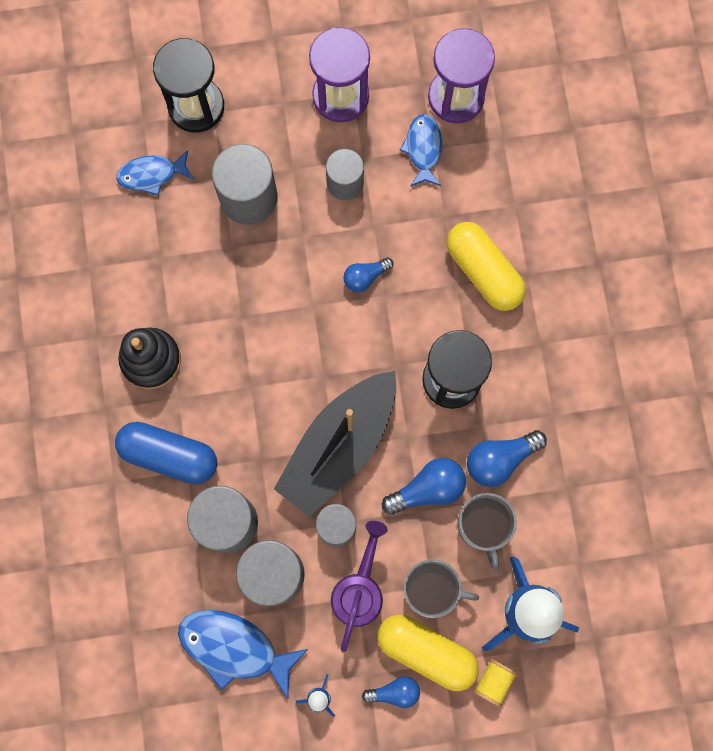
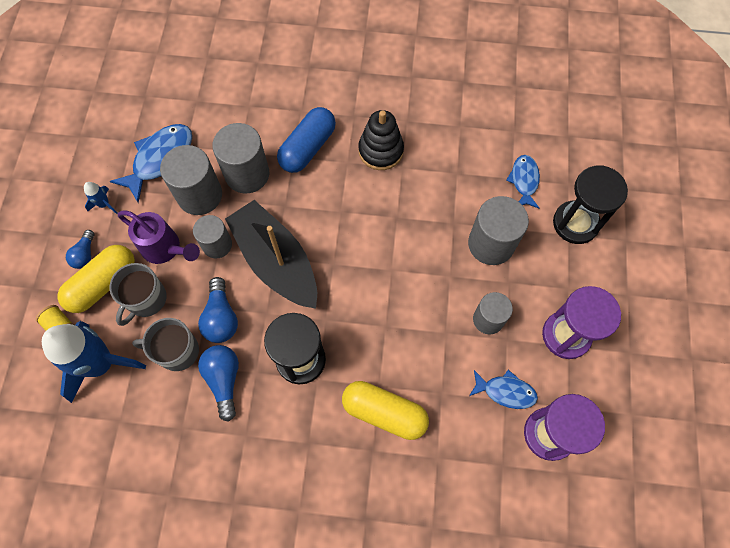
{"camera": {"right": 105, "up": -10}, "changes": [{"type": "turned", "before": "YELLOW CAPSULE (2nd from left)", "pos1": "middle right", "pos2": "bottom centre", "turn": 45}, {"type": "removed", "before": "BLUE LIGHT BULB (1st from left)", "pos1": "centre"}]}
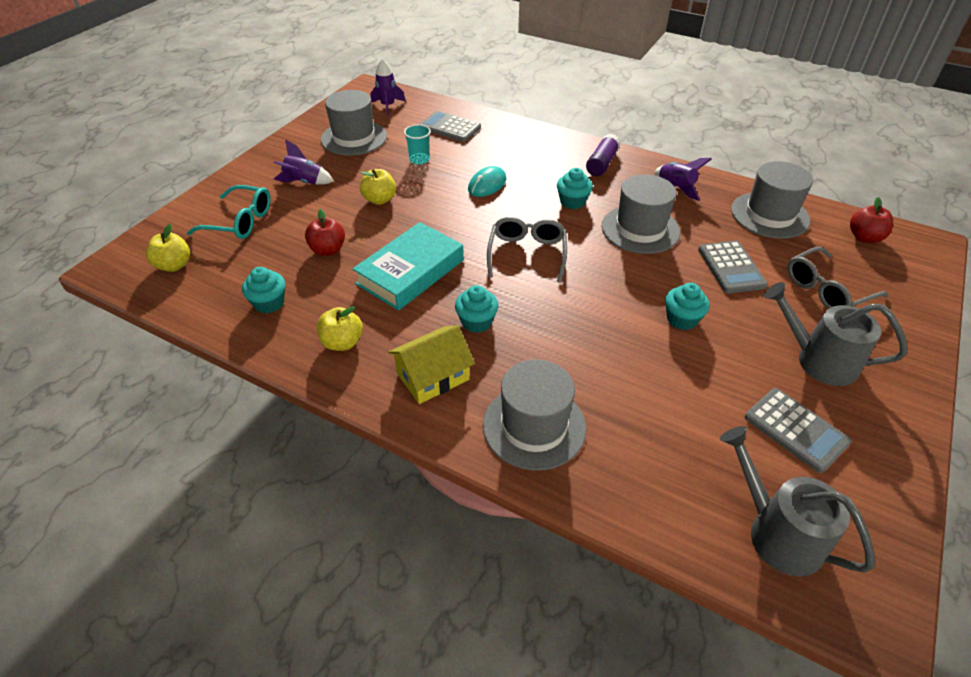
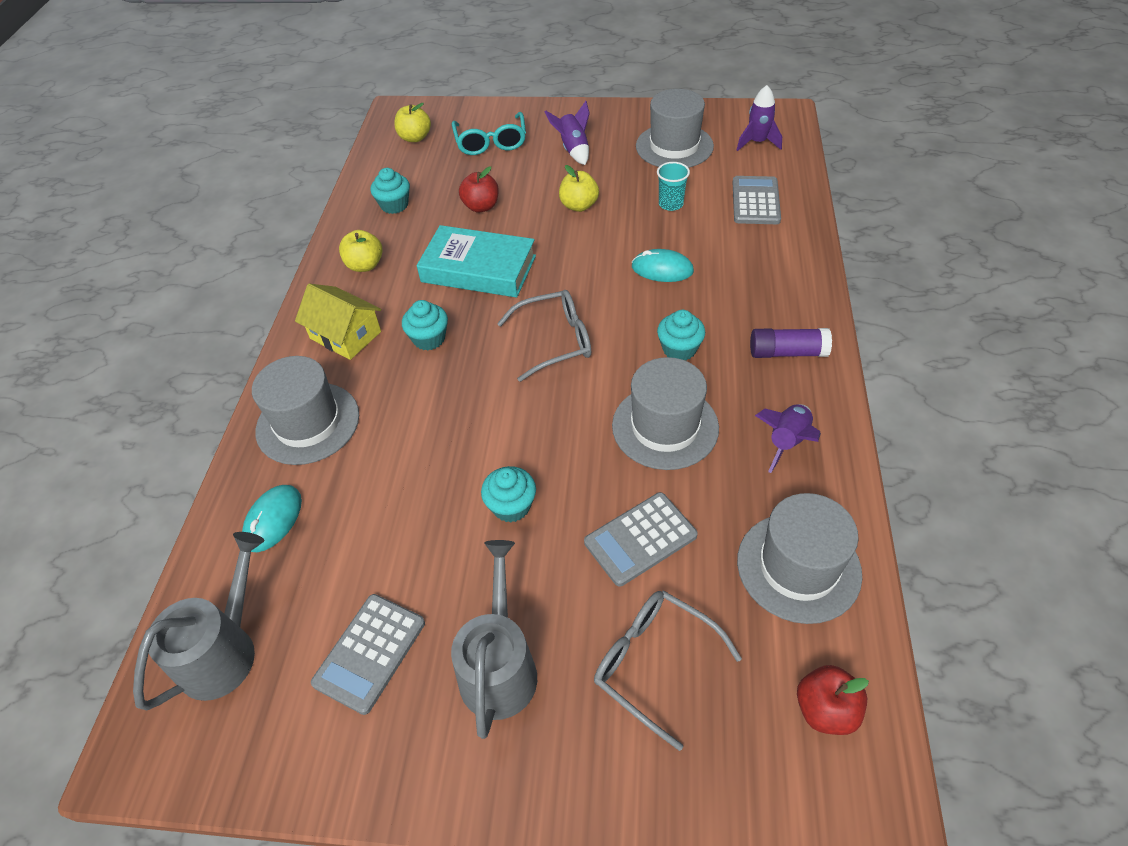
{"camera": {"right": 70, "up": 5}, "changes": [{"type": "added", "after": "TURQUOISE MOUSE (1st from left)", "pos2": "middle left"}]}
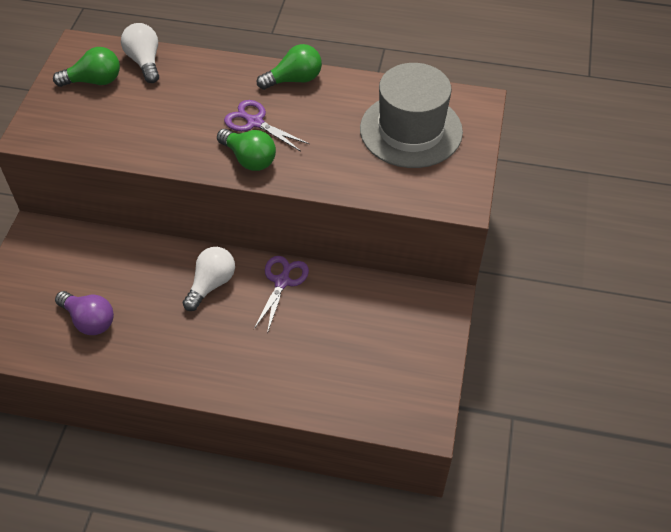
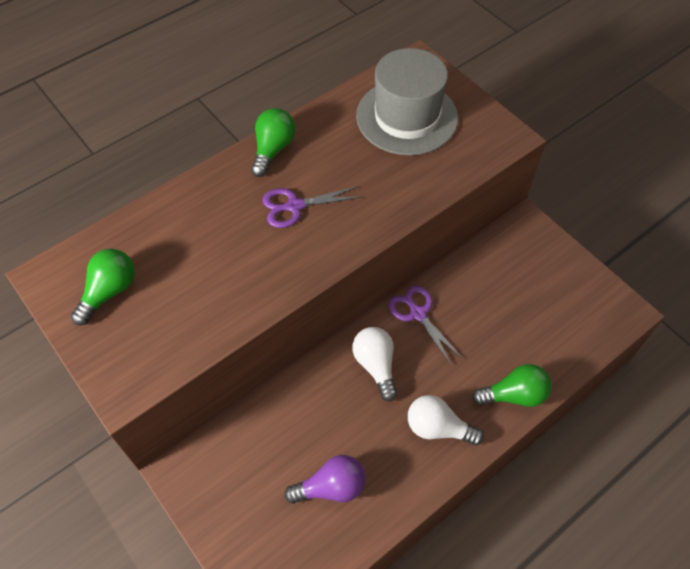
{"camera": {"right": -50, "up": 5}, "changes": [{"type": "moved", "before": "WHITE LIGHT BULB (1st from left in the first image)", "after": "WHITE LIGHT BULB (2nd from left)", "pos1": "top left", "pos2": "bottom centre"}, {"type": "moved", "before": "GREEN LIGHT BULB (2nd from left in the first image)", "after": "GREEN LIGHT BULB (3rd from left)", "pos1": "top centre", "pos2": "bottom right"}]}
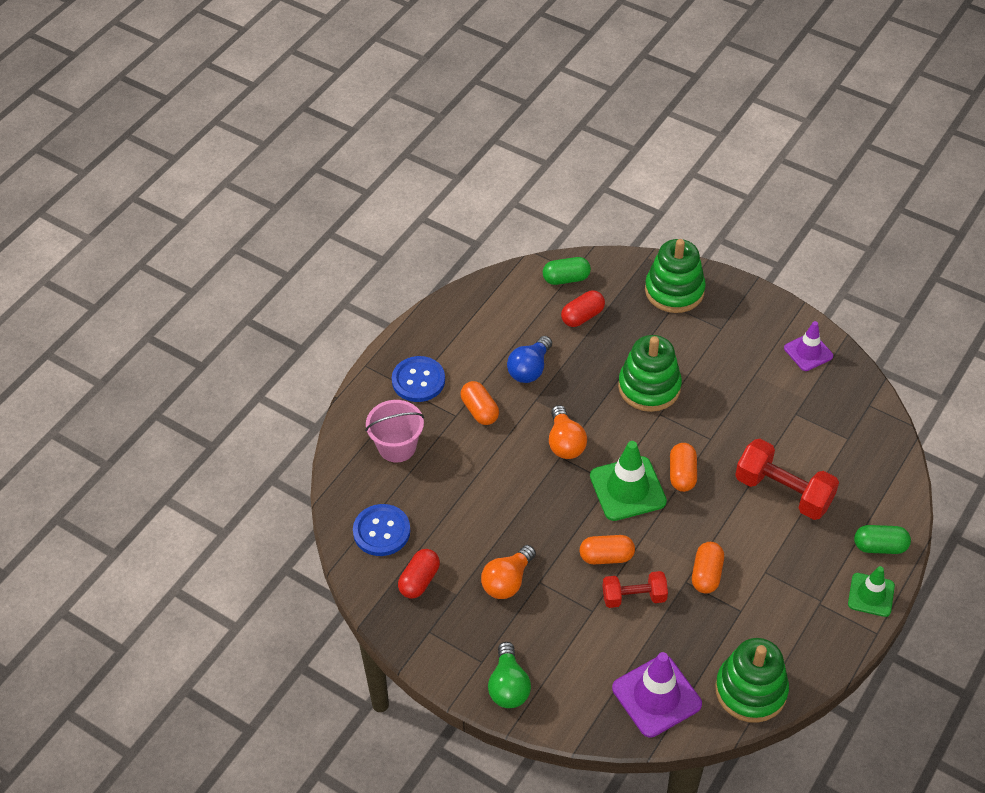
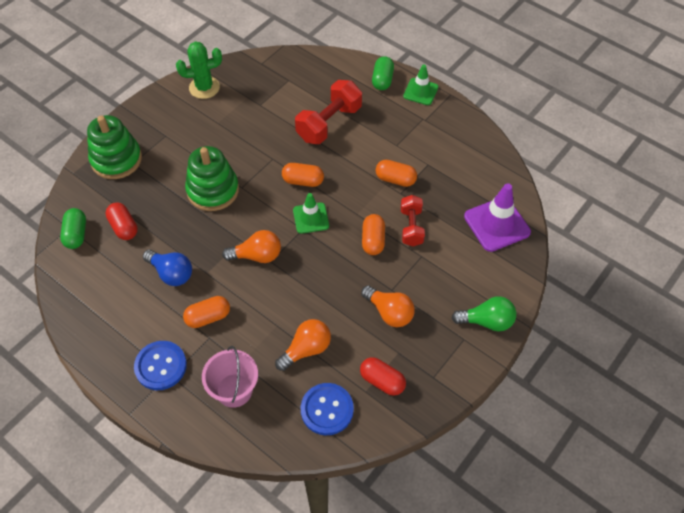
{"camera": {"right": -85, "up": 5}, "changes": [{"type": "replaced", "before": "PURPLE TRAFFIC CONE (2nd from left)", "after": "GREEN CACTUS", "pos1": "middle right", "pos2": "top left"}, {"type": "resized", "before": "GREEN TRAFFIC CONE (1st from left)", "pos1": "centre", "pos2": "centre", "scale": 0.63}, {"type": "removed", "before": "GREEN STACKING TOY (3rd from left)", "pos1": "bottom right"}, {"type": "added", "after": "ORANGE LIGHT BULB (2nd from left)", "pos2": "bottom centre"}]}
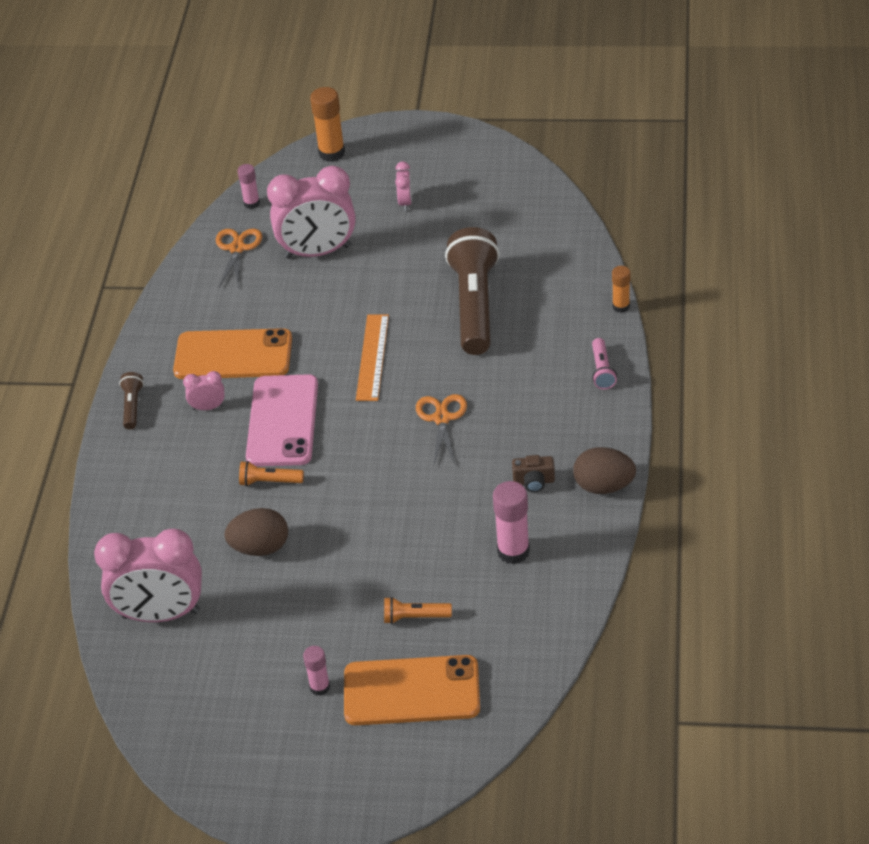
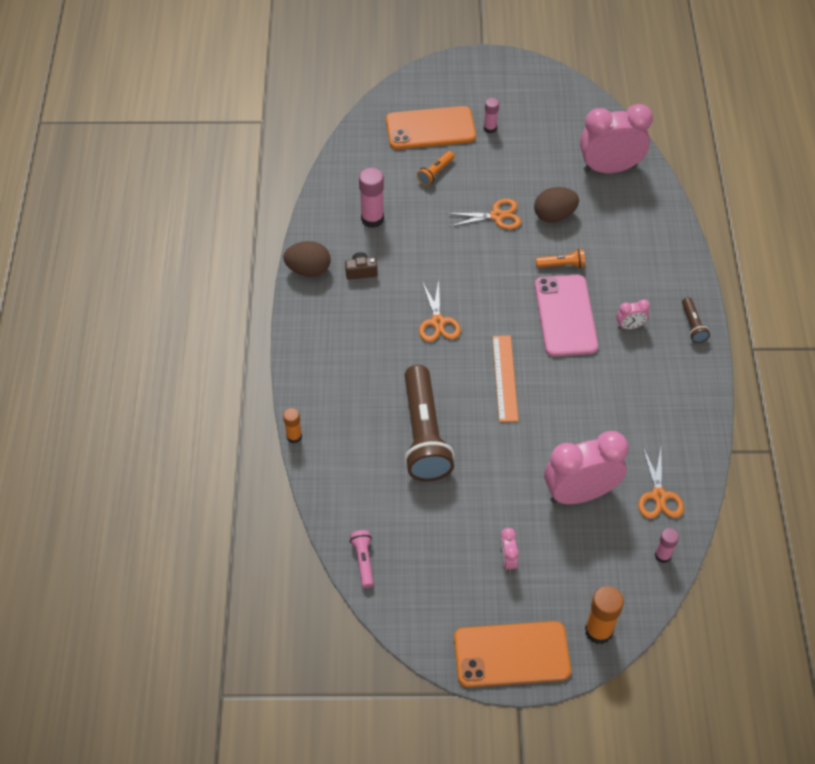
{"camera": {"right": 170, "up": 10}, "changes": [{"type": "moved", "before": "ORANGE PHONE (1st from left in the first image)", "after": "ORANGE PHONE (2nd from left)", "pos1": "middle left", "pos2": "bottom centre"}, {"type": "moved", "before": "PINK FLASHLIGHT", "pos1": "middle right", "pos2": "bottom centre"}, {"type": "turned", "before": "ORANGE FLASHLIGHT (2nd from left in the first image)", "pos1": "bottom centre", "pos2": "top centre", "turn": 135}, {"type": "added", "after": "ORANGE SCISSORS (2nd from left)", "pos2": "top centre"}]}
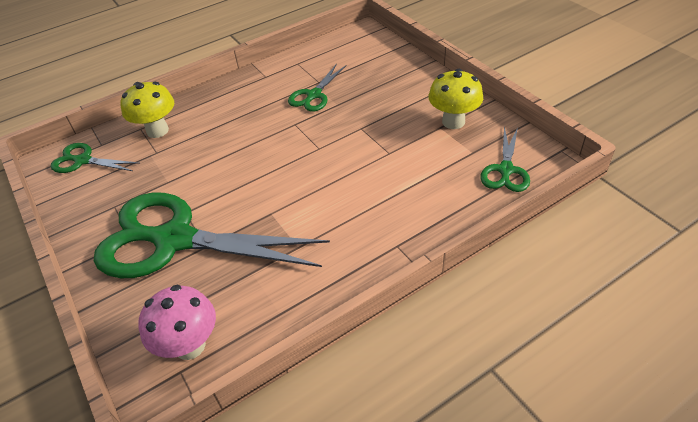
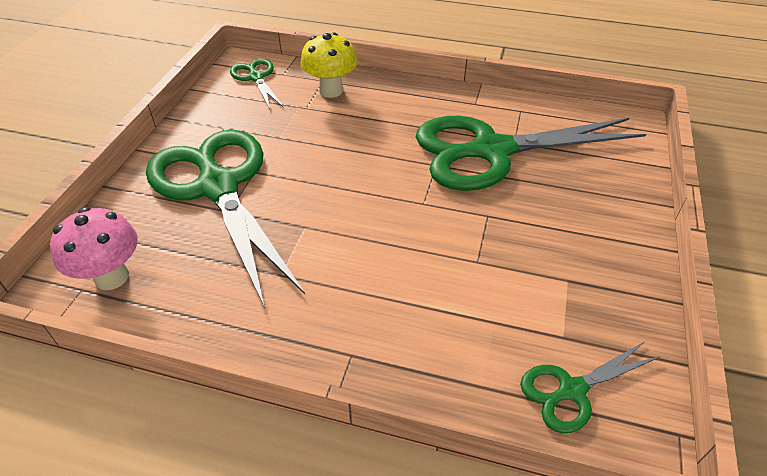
{"camera": {"right": 45, "up": 0}, "changes": [{"type": "resized", "before": "GREEN SCISSORS (3rd from left)", "pos1": "top centre", "pos2": "top right", "scale": 2.17}, {"type": "removed", "before": "YELLOW MUSHROOM (2nd from left)", "pos1": "top centre"}]}
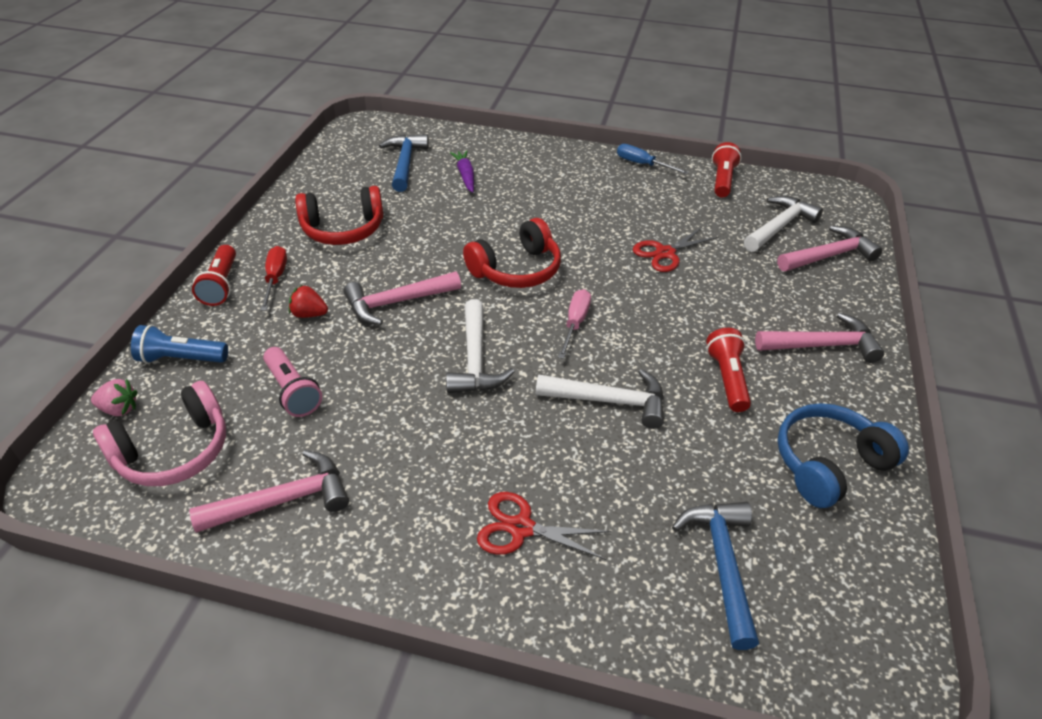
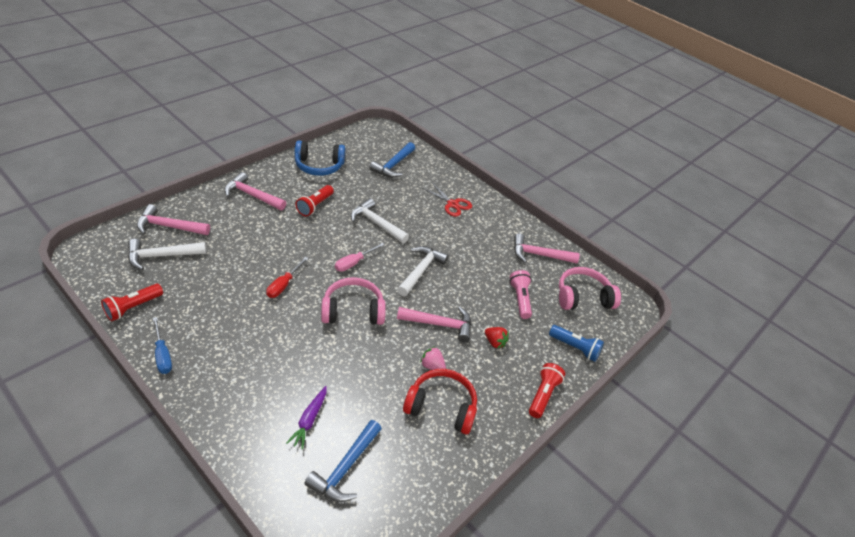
{"camera": {"right": -155, "up": 0}, "changes": [{"type": "recoloured", "before": "RED HEADPHONES (2nd from left)", "after": "PINK HEADPHONES (1st from left)", "pos1": "centre", "pos2": "centre"}, {"type": "removed", "before": "RED SCISSORS (2nd from left)", "pos1": "centre"}, {"type": "moved", "before": "RED SCREWDRIVER", "pos1": "middle left", "pos2": "centre"}, {"type": "moved", "before": "PINK STRAWBERRY", "pos1": "middle left", "pos2": "bottom centre"}]}
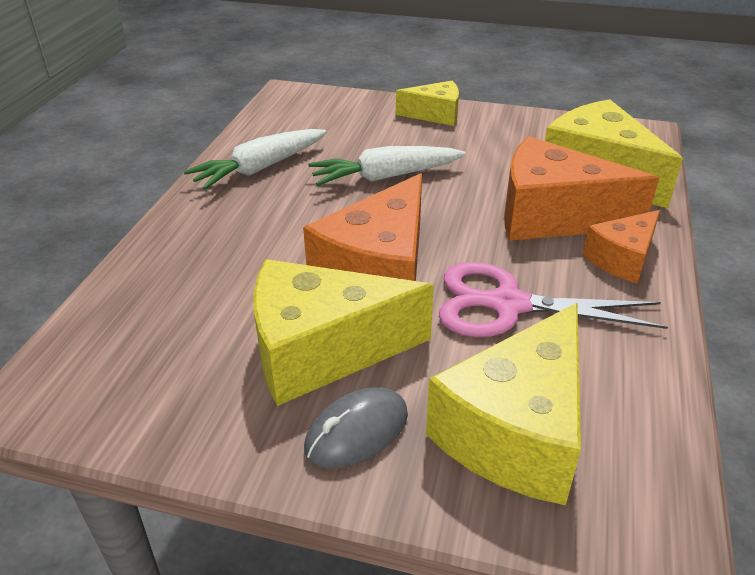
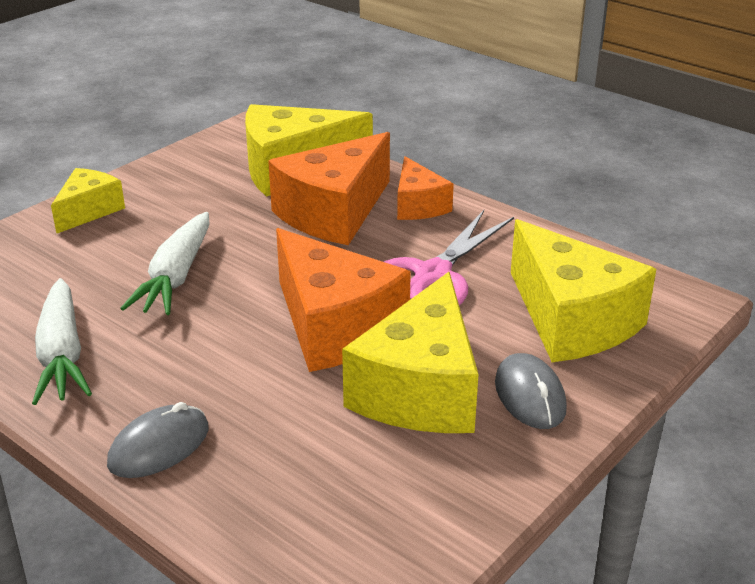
{"camera": {"right": -65, "up": -5}, "changes": [{"type": "added", "after": "GREY MOUSE (1st from left)", "pos2": "bottom left"}]}
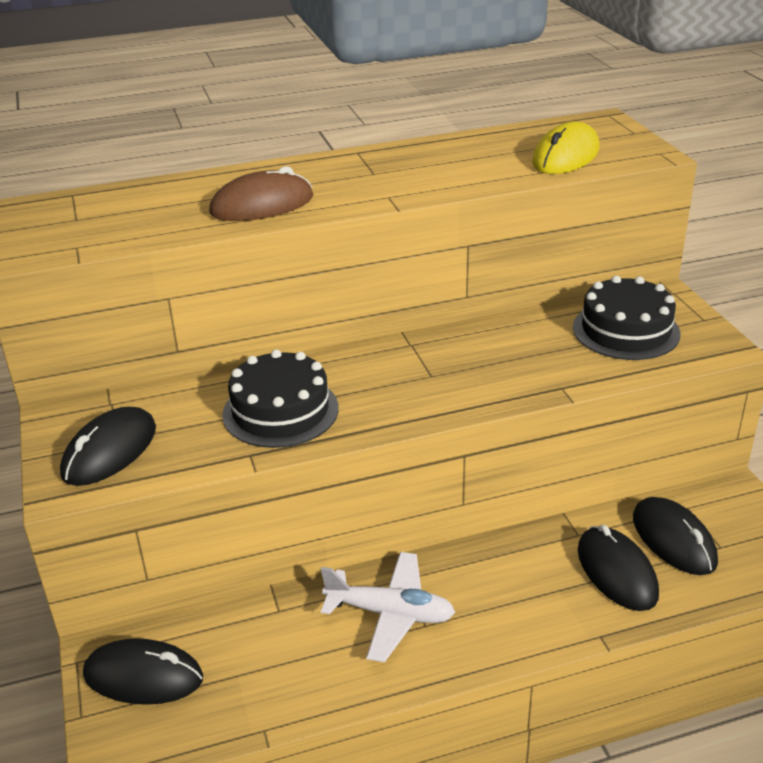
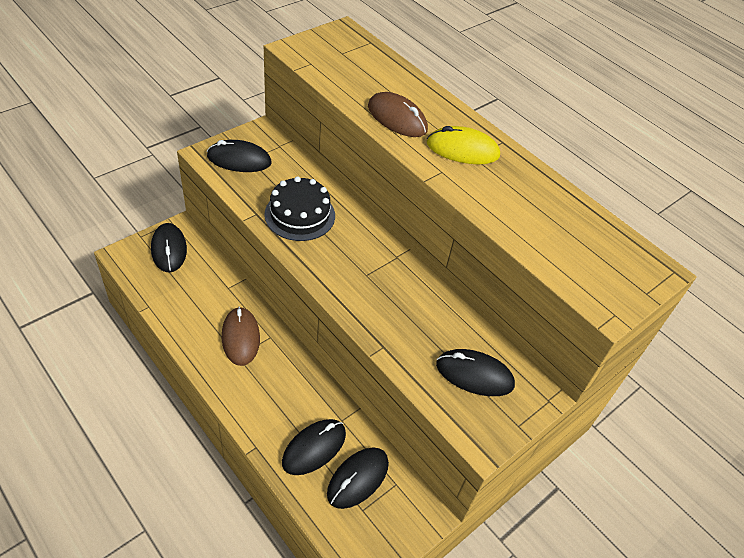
{"camera": {"right": 60, "up": 15}, "changes": [{"type": "moved", "before": "YELLOW MOUSE", "pos1": "top right", "pos2": "top centre"}, {"type": "replaced", "before": "BLACK CAKE (2nd from left)", "after": "BLACK MOUSE (5th from left)", "pos1": "middle right", "pos2": "bottom centre"}, {"type": "replaced", "before": "WHITE PLANE", "after": "BROWN MOUSE (1st from left)", "pos1": "bottom centre", "pos2": "middle left"}]}
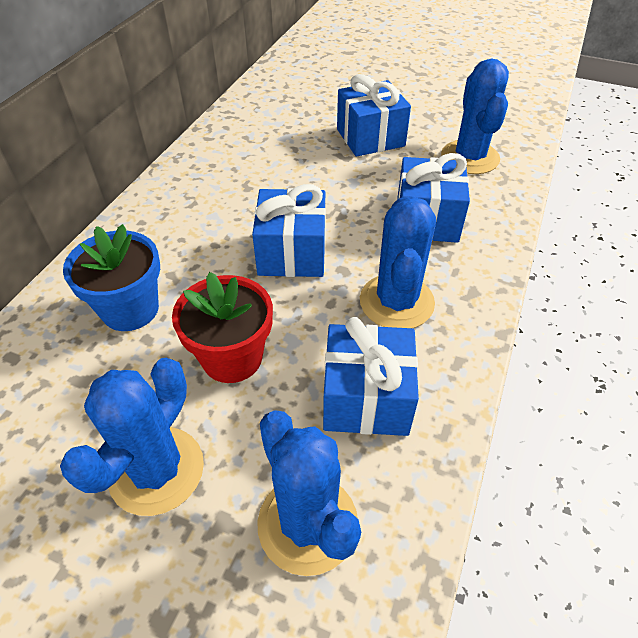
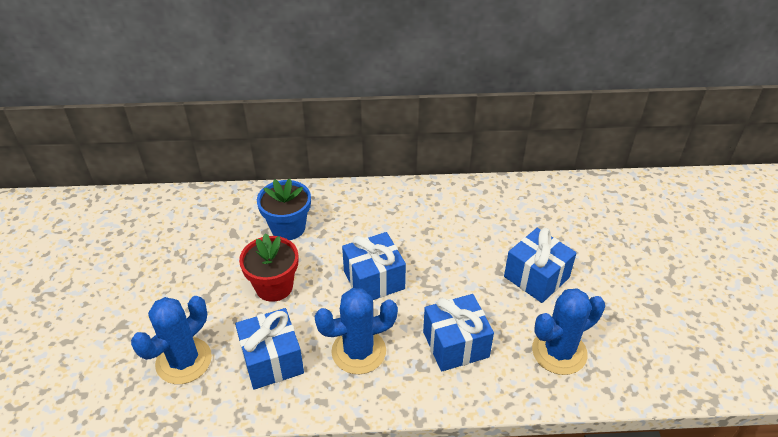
{"camera": {"right": 65, "up": -5}, "changes": [{"type": "removed", "before": "BLUE CACTUS (1st from left)", "pos1": "bottom left"}]}
